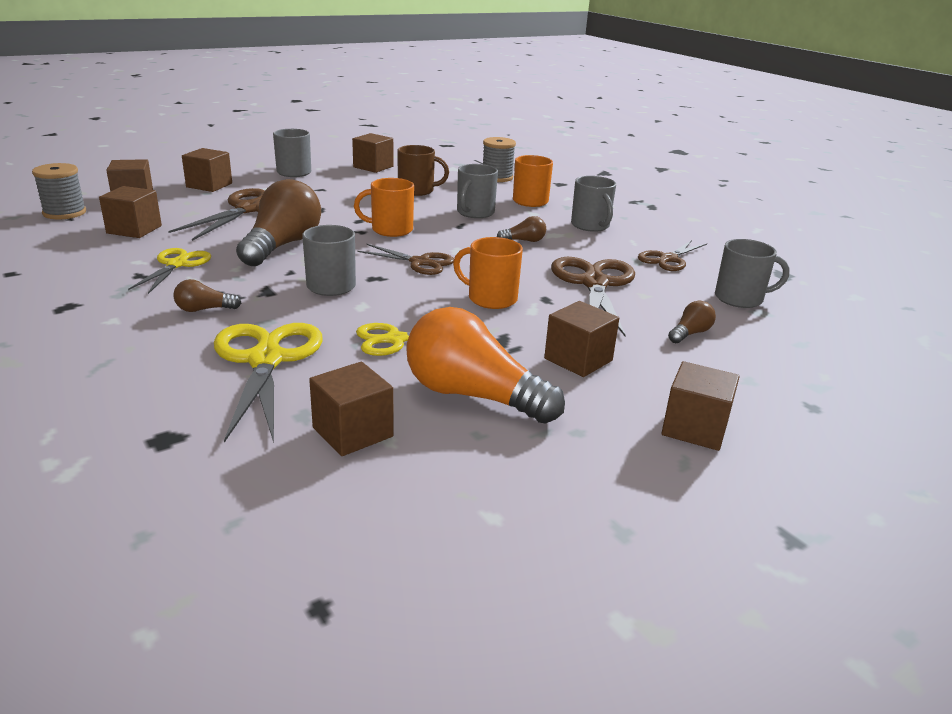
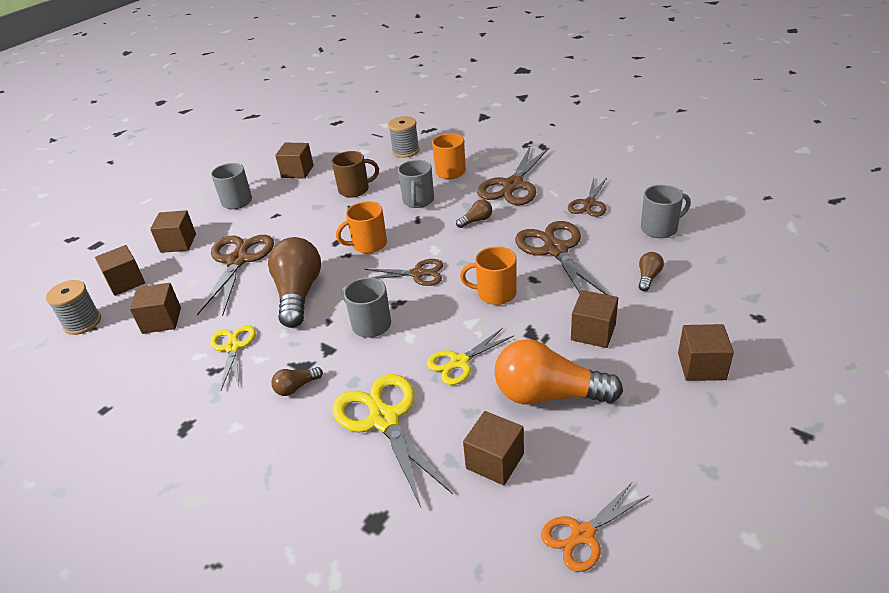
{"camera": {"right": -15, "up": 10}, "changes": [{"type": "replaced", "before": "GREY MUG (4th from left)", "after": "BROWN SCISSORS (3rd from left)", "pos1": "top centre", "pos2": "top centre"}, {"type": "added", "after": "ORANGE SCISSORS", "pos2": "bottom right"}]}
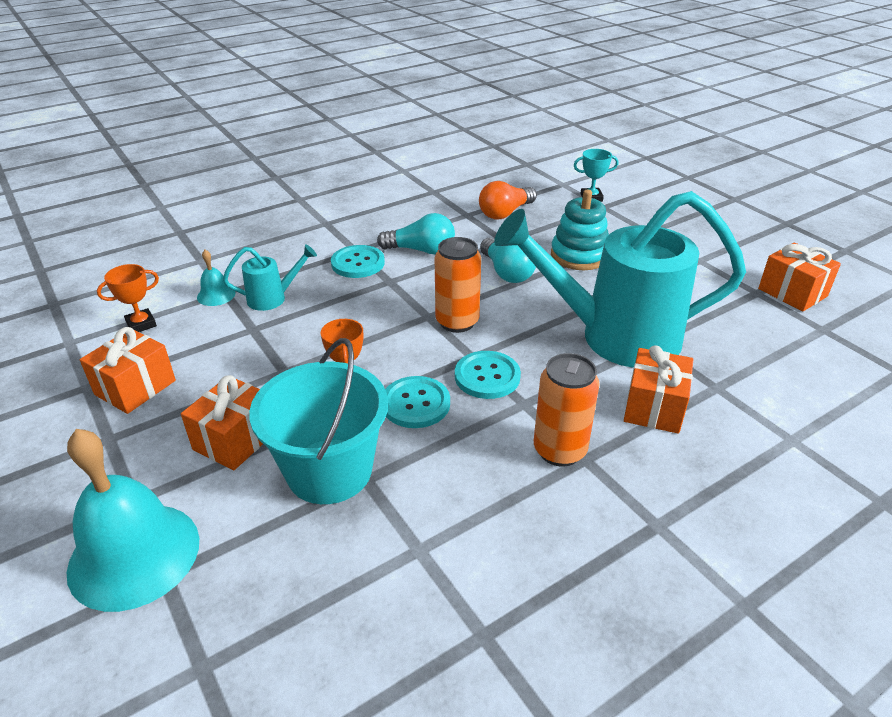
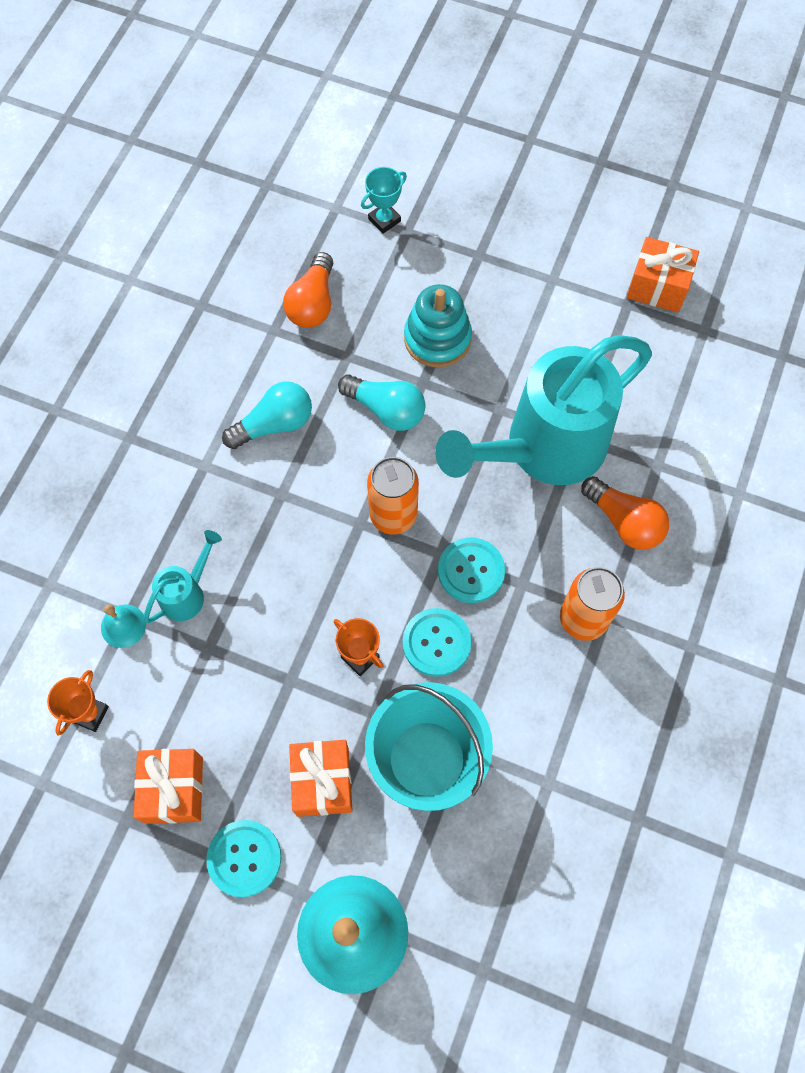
{"camera": {"right": -35, "up": 30}, "changes": [{"type": "moved", "before": "TURQUOISE BUTTON (1st from left)", "pos1": "centre", "pos2": "bottom left"}, {"type": "replaced", "before": "ORANGE GIFT (3rd from left)", "after": "ORANGE LIGHT BULB (2nd from left)", "pos1": "middle right", "pos2": "middle right"}]}
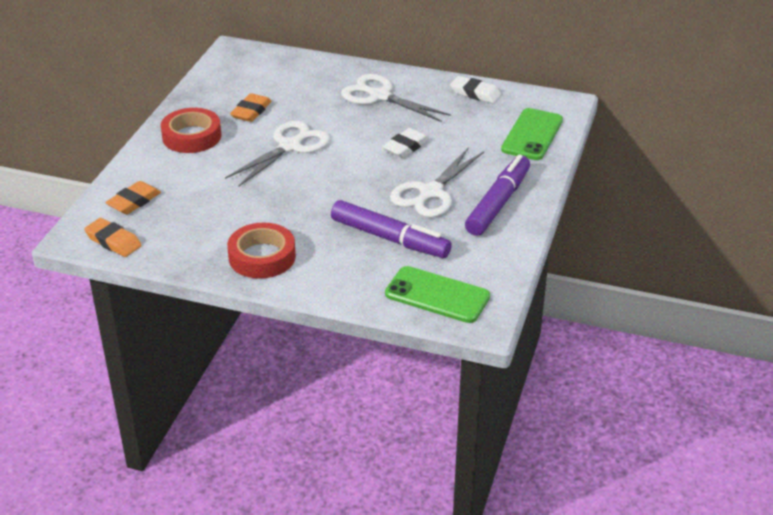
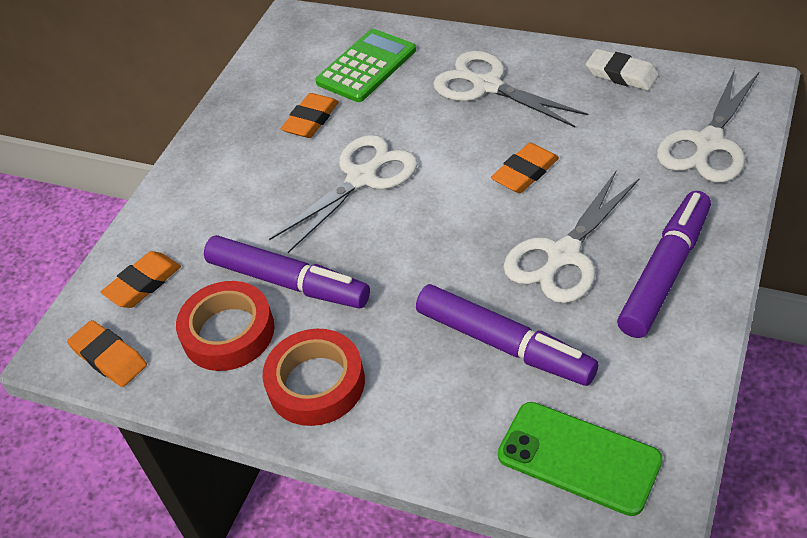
{"camera": {"right": 10, "up": 10}, "changes": [{"type": "moved", "before": "RED TAPE (1st from left)", "pos1": "top left", "pos2": "middle left"}, {"type": "replaced", "before": "GREEN PHONE (2nd from left)", "after": "WHITE SCISSORS (4th from left)", "pos1": "top right", "pos2": "top right"}, {"type": "recoloured", "before": "WHITE ERASER (1st from left)", "after": "ORANGE ERASER (4th from left)", "pos1": "top centre", "pos2": "top centre"}, {"type": "added", "after": "GREEN CALCULATOR", "pos2": "top centre"}, {"type": "added", "after": "PURPLE MARKER (1st from left)", "pos2": "centre"}]}
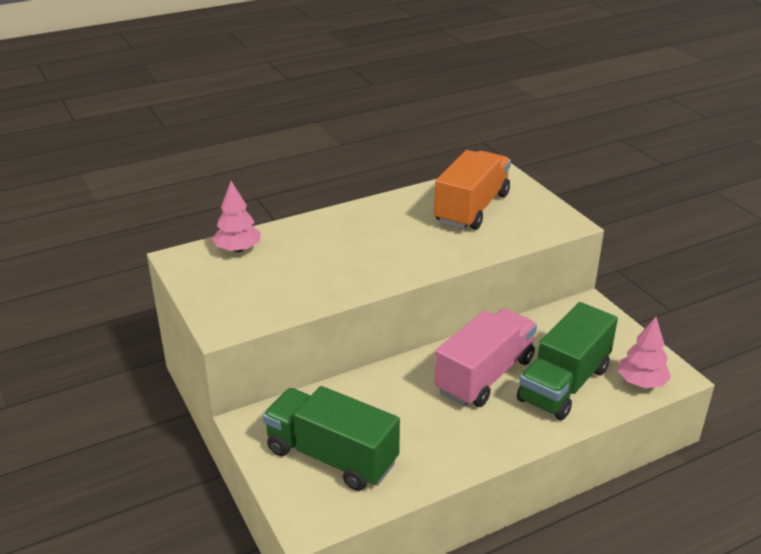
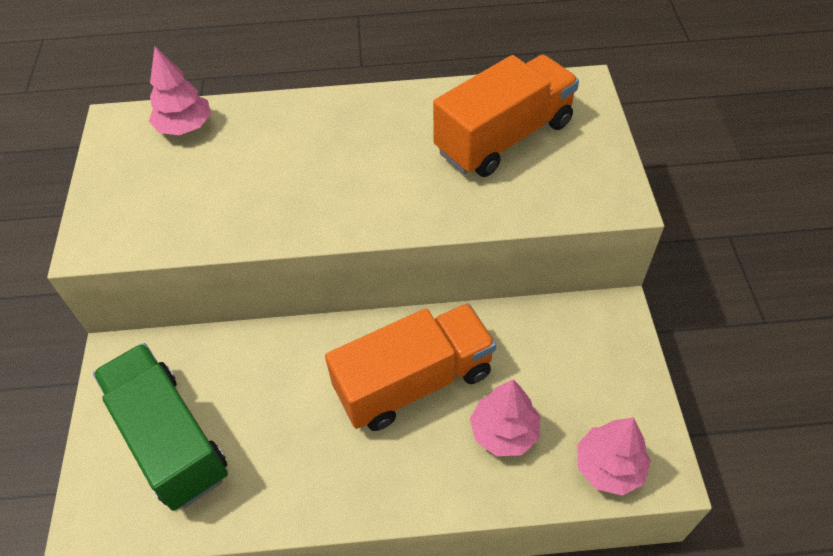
{"camera": {"right": 25, "up": 20}, "changes": [{"type": "replaced", "before": "GREEN TRUCK (2nd from left)", "after": "PINK TREE (2nd from left)", "pos1": "middle right", "pos2": "bottom centre"}, {"type": "recoloured", "before": "PINK TRUCK", "after": "ORANGE TRUCK (1st from left)", "pos1": "centre", "pos2": "centre"}]}
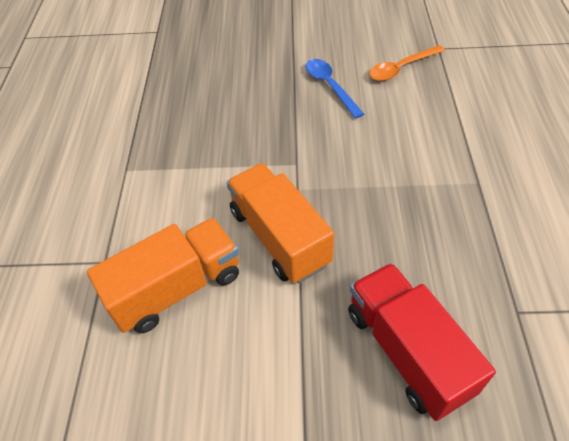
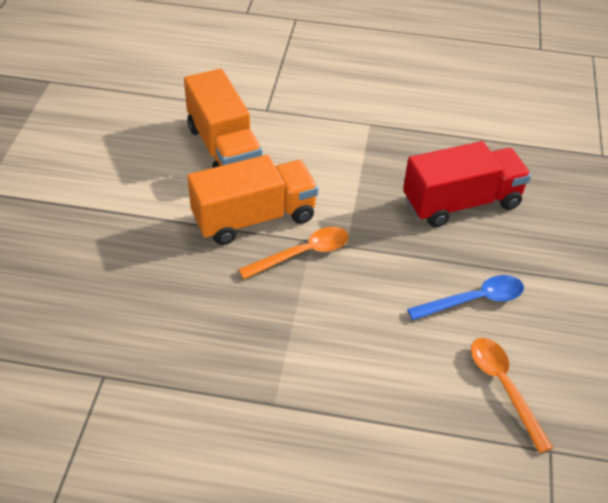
{"camera": {"right": 95, "up": -5}, "changes": [{"type": "moved", "before": "RED TRUCK", "pos1": "bottom right", "pos2": "middle right"}, {"type": "added", "after": "ORANGE SPOON (1st from left)", "pos2": "centre"}]}
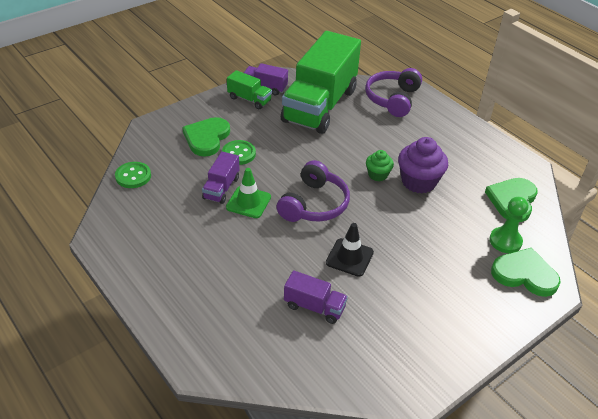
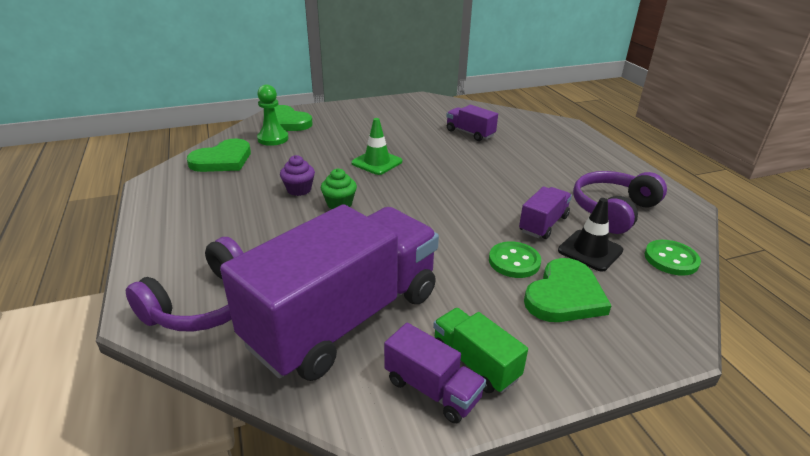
{"camera": {"right": -160, "up": -10}, "changes": [{"type": "recoloured", "before": "GREEN TRUCK (2nd from left)", "after": "PURPLE TRUCK (1st from left)", "pos1": "top centre", "pos2": "centre"}, {"type": "resized", "before": "PURPLE CUPCAKE", "pos1": "middle right", "pos2": "centre", "scale": 0.57}, {"type": "moved", "before": "PURPLE HEADPHONES (1st from left in the first image)", "after": "PURPLE HEADPHONES (2nd from left)", "pos1": "centre", "pos2": "middle right"}, {"type": "moved", "before": "GREEN TRAFFIC CONE", "pos1": "centre", "pos2": "top centre"}, {"type": "moved", "before": "BLACK TRAFFIC CONE", "pos1": "centre", "pos2": "middle right"}]}
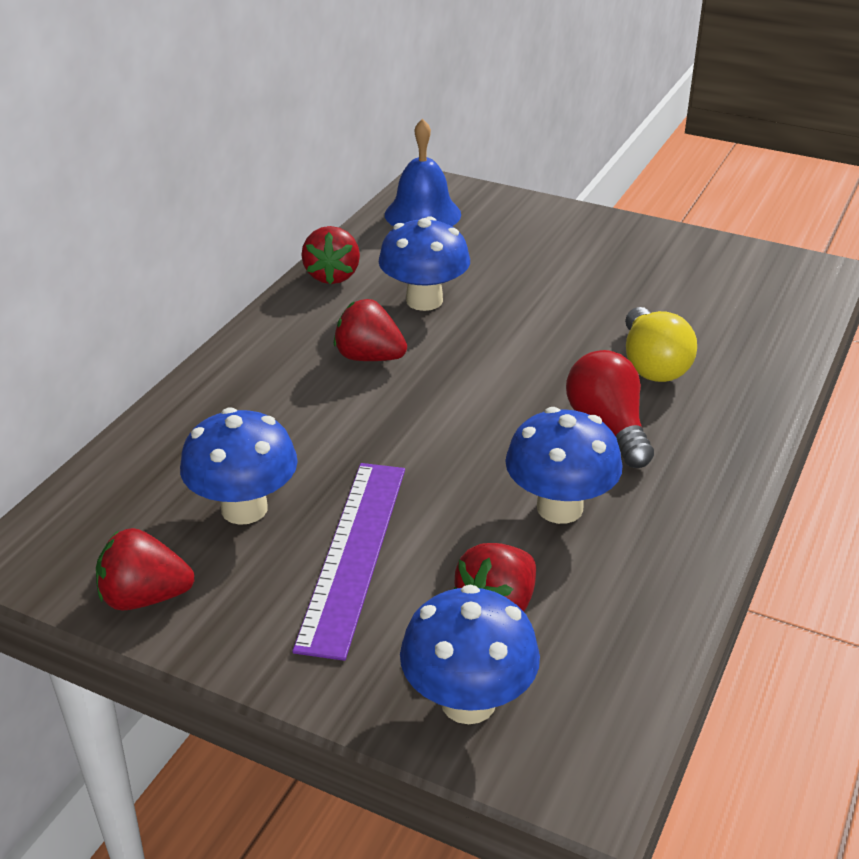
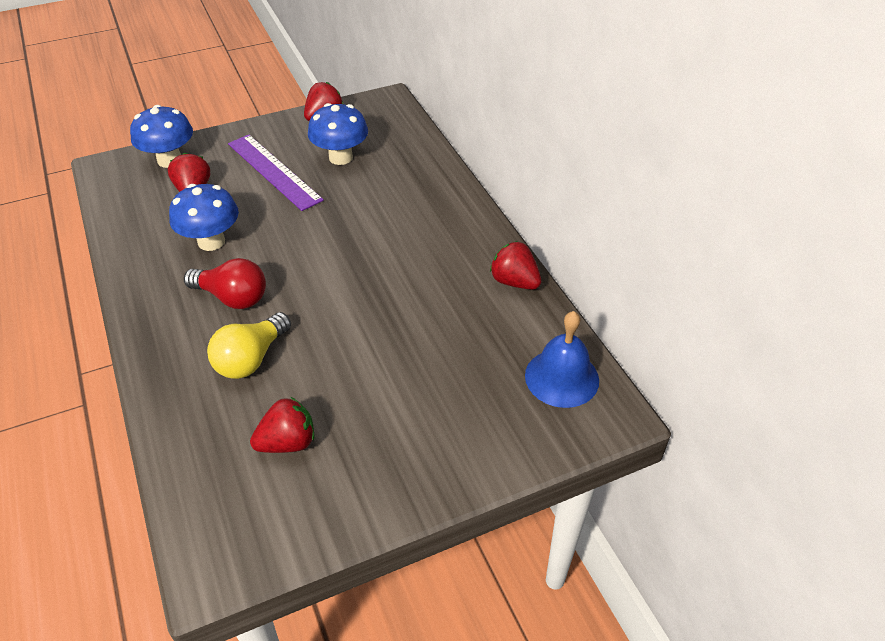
{"camera": {"right": 130, "up": 10}, "changes": [{"type": "removed", "before": "BLUE MUSHROOM (2nd from left)", "pos1": "top centre"}, {"type": "moved", "before": "RED STRAWBERRY (3rd from left in the first image)", "after": "RED STRAWBERRY (2nd from left)", "pos1": "centre", "pos2": "middle left"}, {"type": "turned", "before": "YELLOW LIGHT BULB", "pos1": "middle right", "pos2": "middle left", "turn": -90}]}
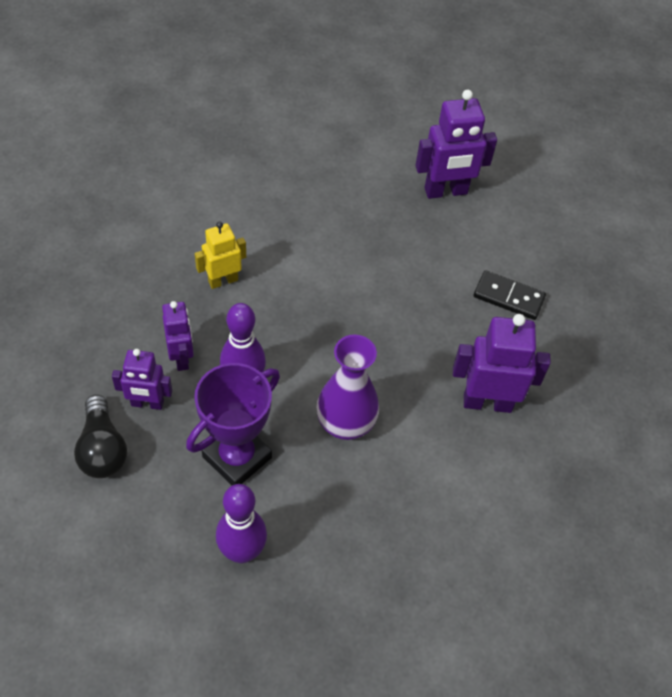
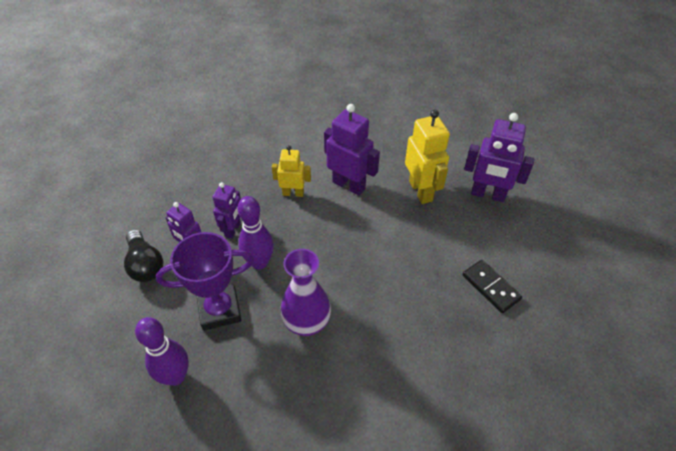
{"camera": {"right": 35, "up": -5}, "changes": [{"type": "moved", "before": "PURPLE ROBOT (4th from left in the first image)", "after": "PURPLE ROBOT (3rd from left)", "pos1": "middle right", "pos2": "top centre"}, {"type": "turned", "before": "BLACK LIGHT BULB", "pos1": "middle left", "pos2": "middle left", "turn": -45}, {"type": "added", "after": "YELLOW ROBOT (2nd from left)", "pos2": "centre"}]}
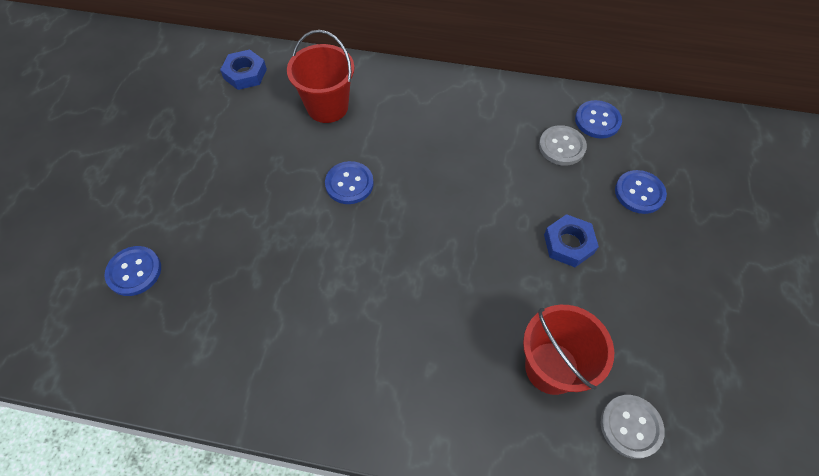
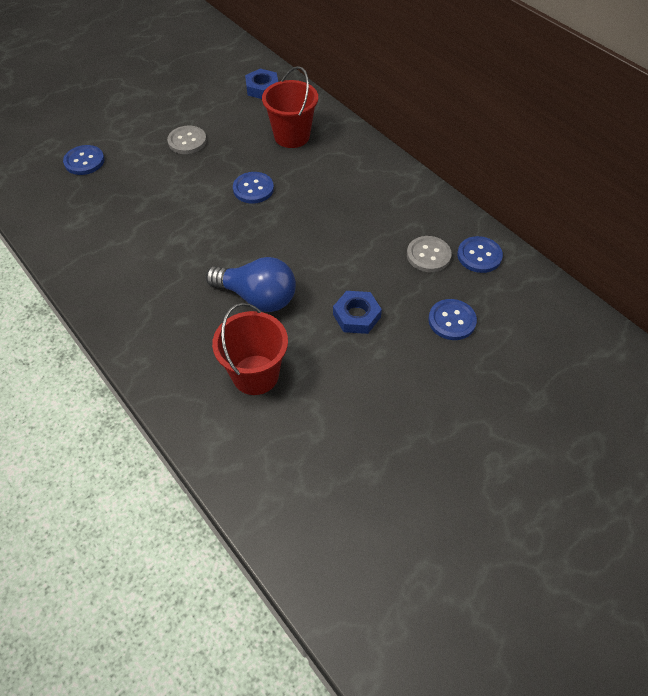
{"camera": {"right": 40, "up": -5}, "changes": [{"type": "moved", "before": "GREY BUTTON (2nd from left in the first image)", "after": "GREY BUTTON (1st from left)", "pos1": "bottom right", "pos2": "top left"}, {"type": "added", "after": "BLUE LIGHT BULB", "pos2": "centre"}]}
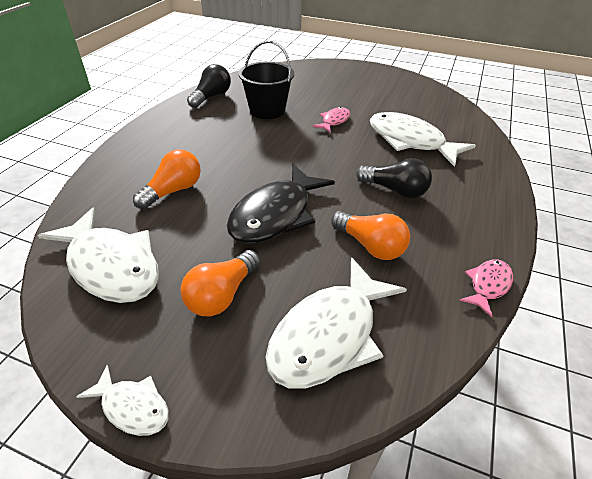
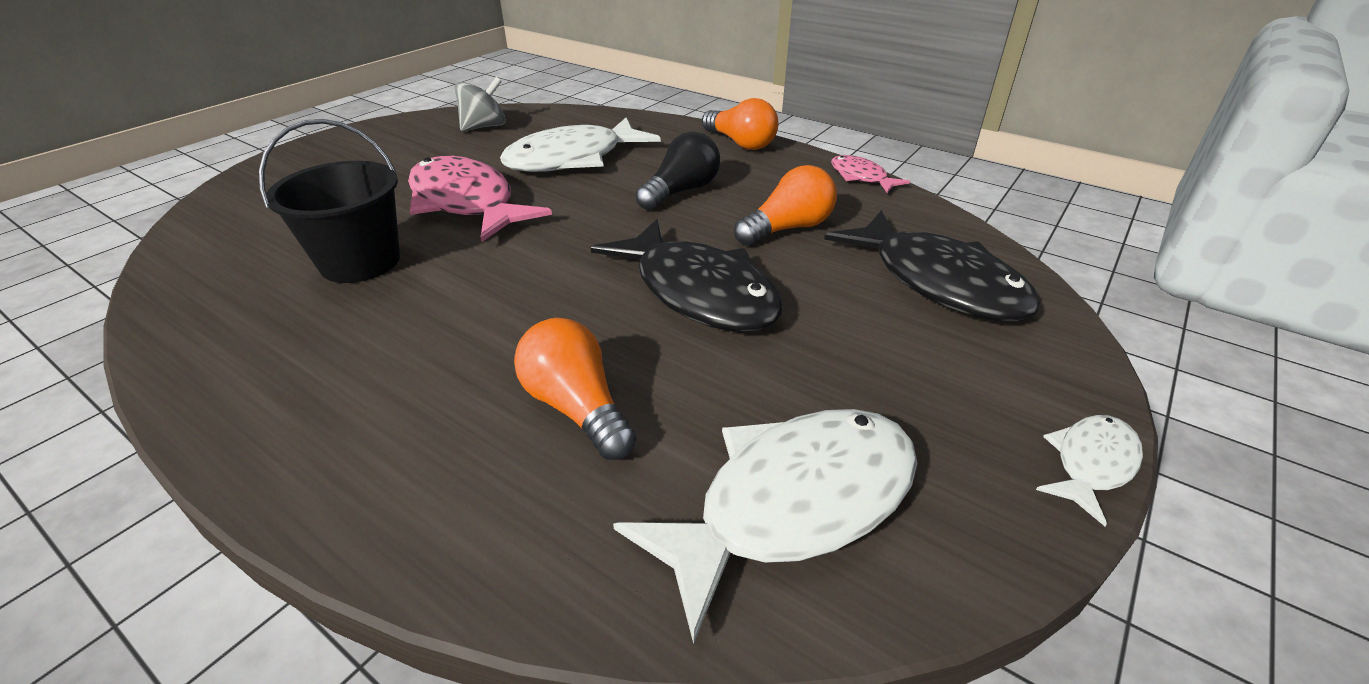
{"camera": {"right": -75, "up": -5}, "changes": [{"type": "removed", "before": "BLACK LIGHT BULB (1st from left)", "pos1": "top centre"}, {"type": "resized", "before": "PINK FISH (1st from left)", "pos1": "top centre", "pos2": "top centre", "scale": 2.02}, {"type": "moved", "before": "ORANGE LIGHT BULB (2nd from left)", "pos1": "centre", "pos2": "top centre"}, {"type": "recoloured", "before": "WHITE FISH (3rd from left)", "after": "BLACK FISH (2nd from left)", "pos1": "bottom centre", "pos2": "middle right"}, {"type": "added", "after": "GREY SPINNING TOP", "pos2": "top centre"}]}
